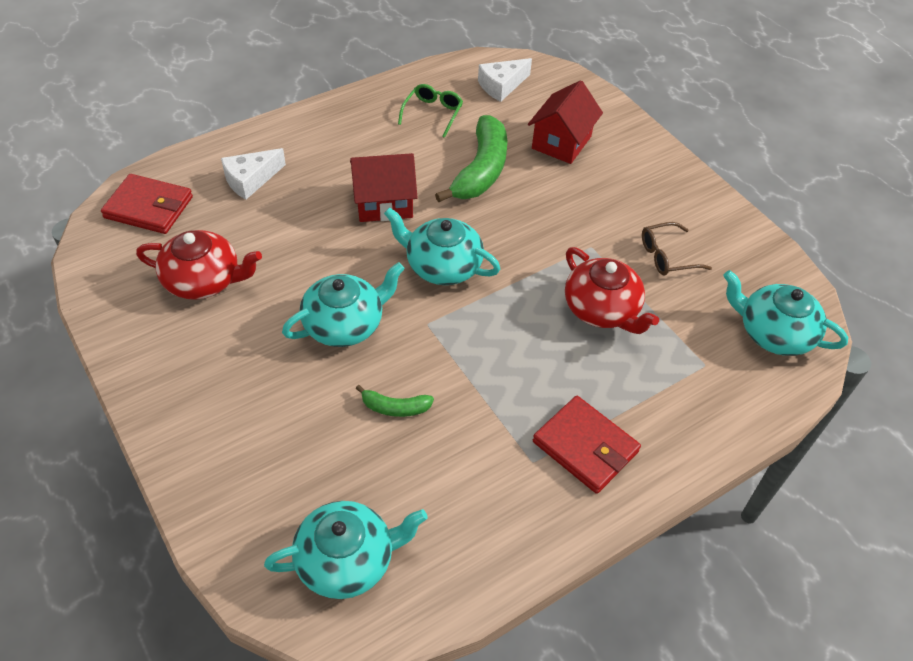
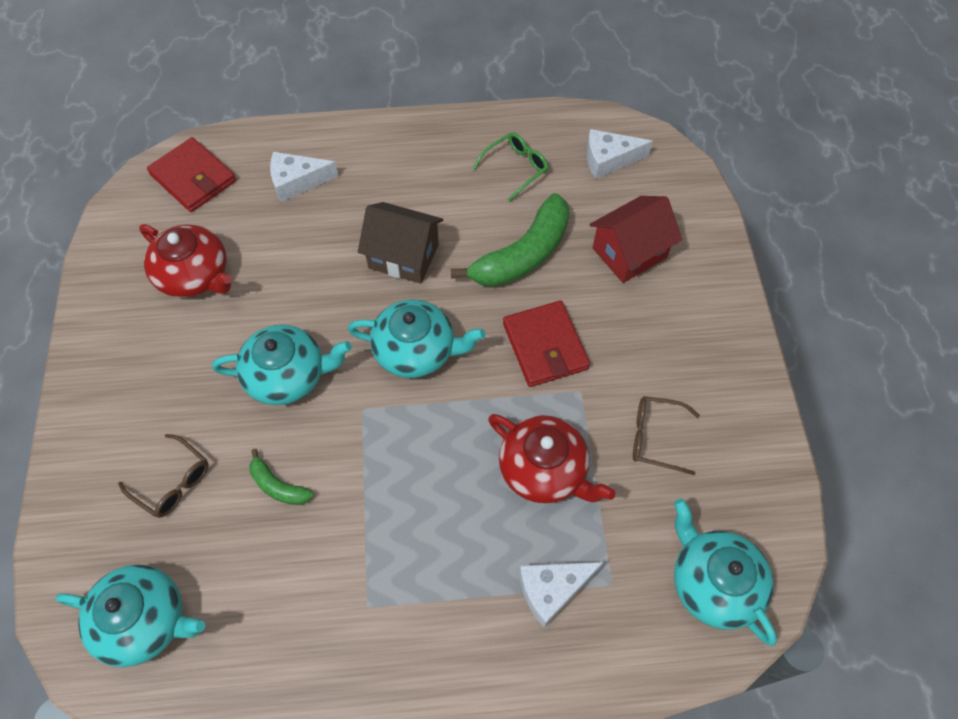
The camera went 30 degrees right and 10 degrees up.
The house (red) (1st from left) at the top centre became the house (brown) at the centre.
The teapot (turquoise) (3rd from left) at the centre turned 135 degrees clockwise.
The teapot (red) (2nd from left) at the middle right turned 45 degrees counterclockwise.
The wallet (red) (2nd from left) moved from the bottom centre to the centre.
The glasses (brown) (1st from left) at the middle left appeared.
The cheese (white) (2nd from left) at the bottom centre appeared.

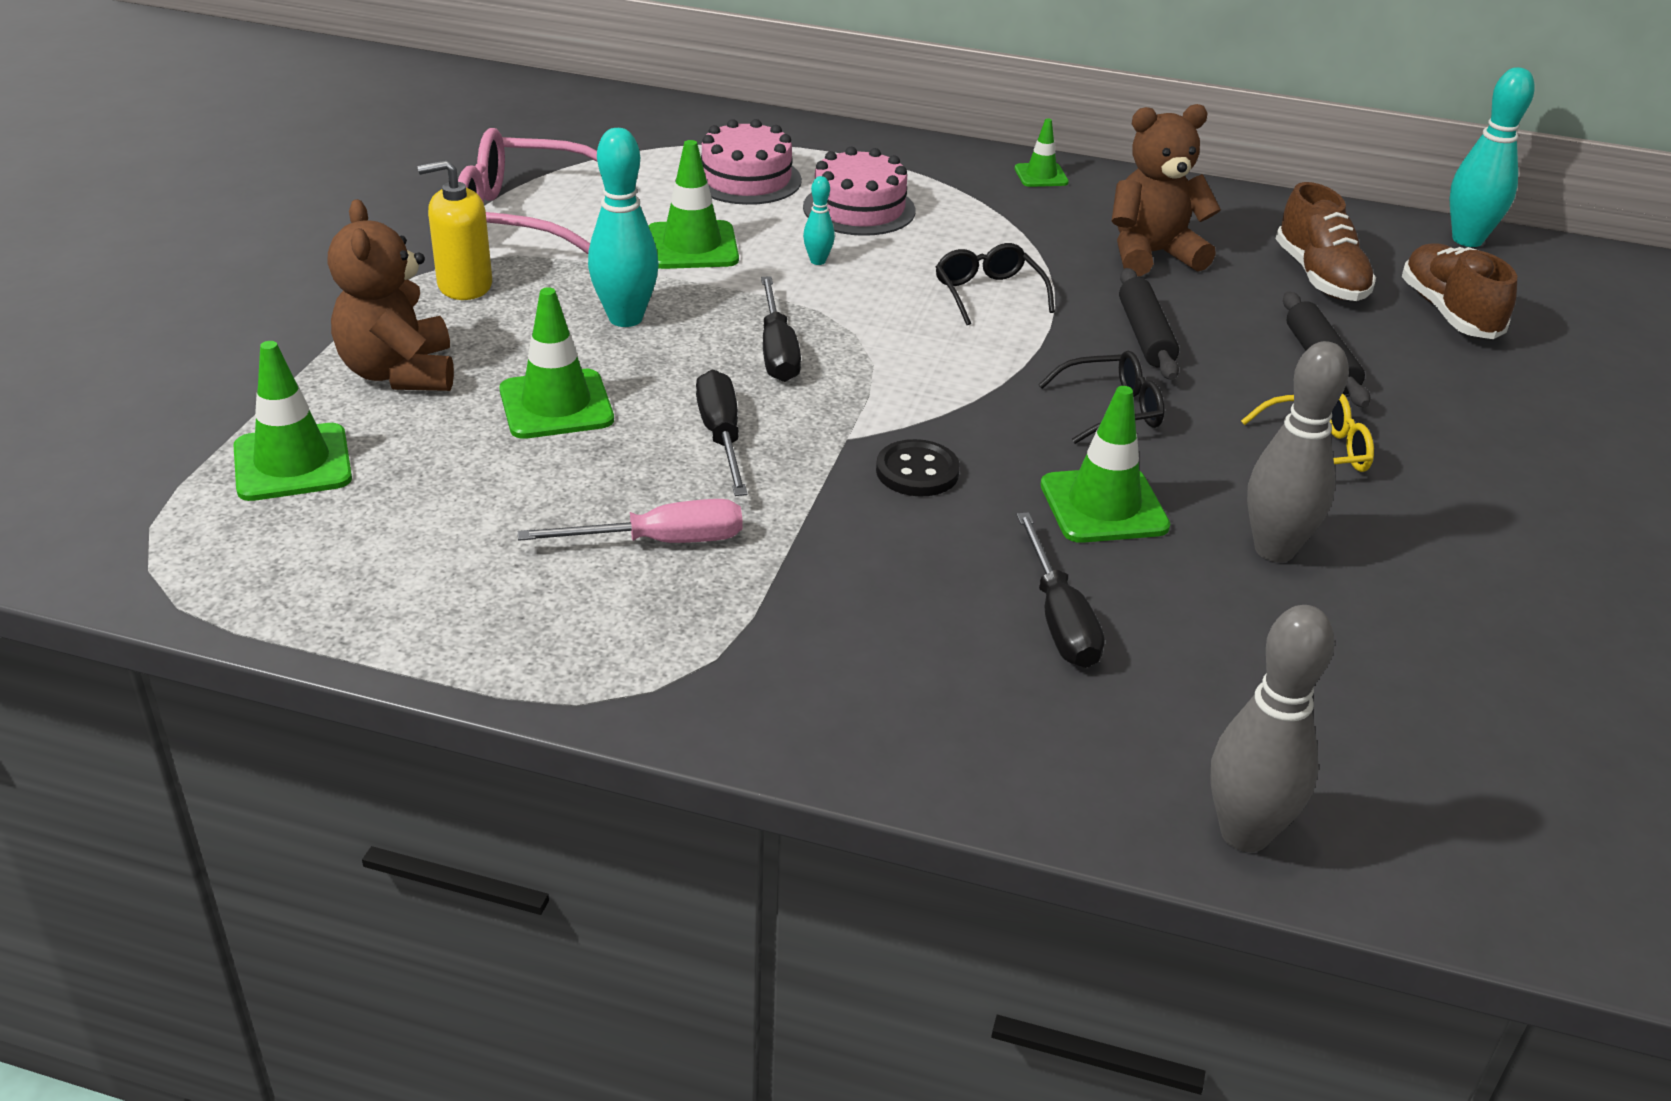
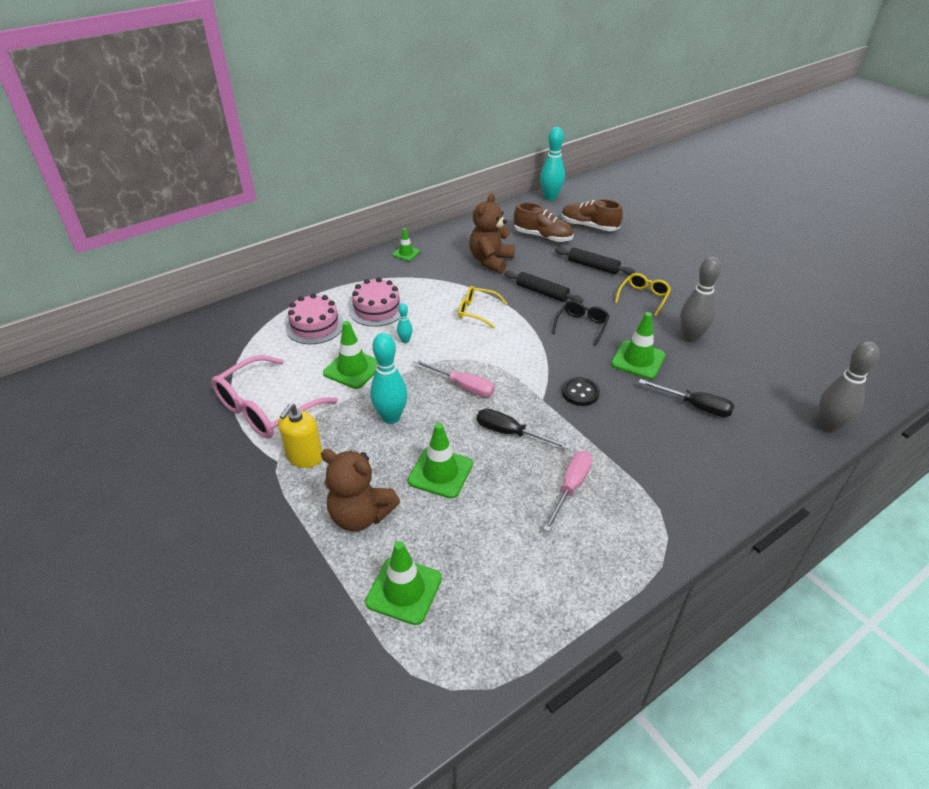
The camera went 50 degrees left and 5 degrees up.
The glasses (black) (1st from left) at the top centre became the glasses (yellow) (1st from left) at the centre.
The screwdriver (black) (2nd from left) at the top centre became the screwdriver (pink) (1st from left) at the centre.

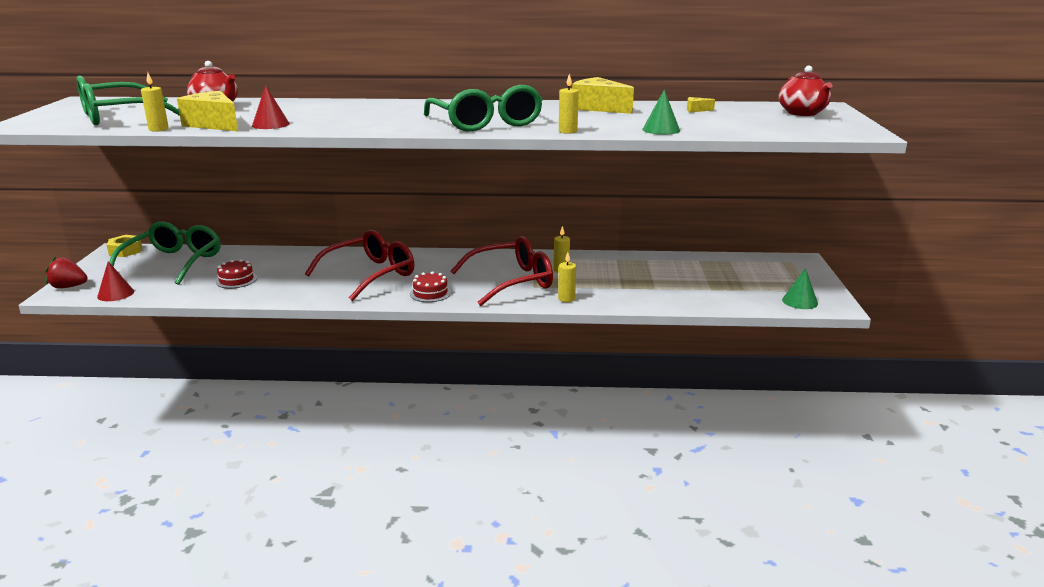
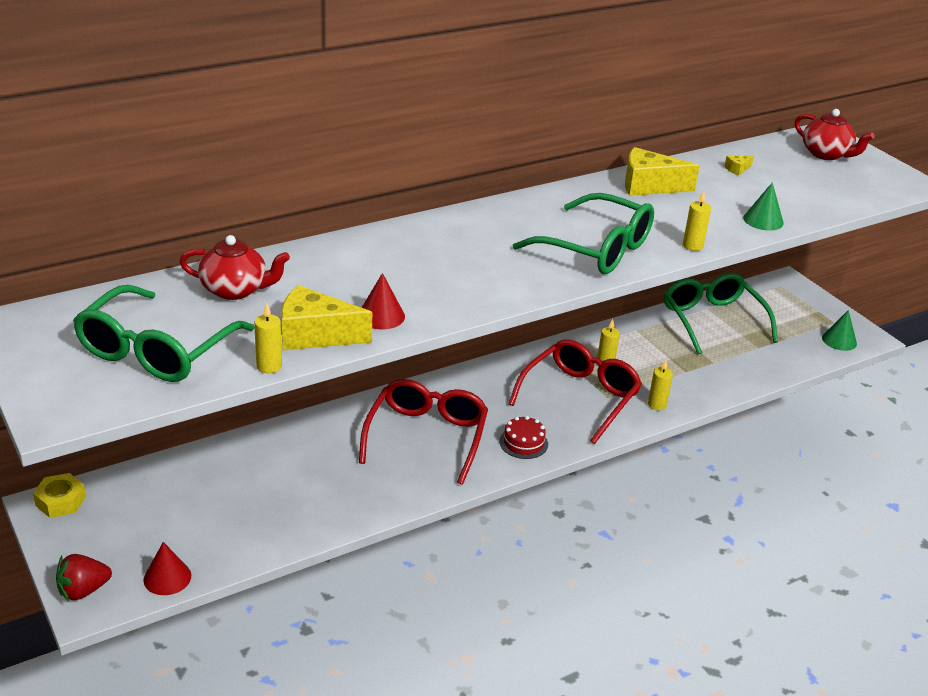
The camera went 35 degrees left and 10 degrees up.
The glasses (green) (2nd from left in the first image) moved from the middle left to the middle right.
The cake (red) (1st from left) at the middle left disappeared.

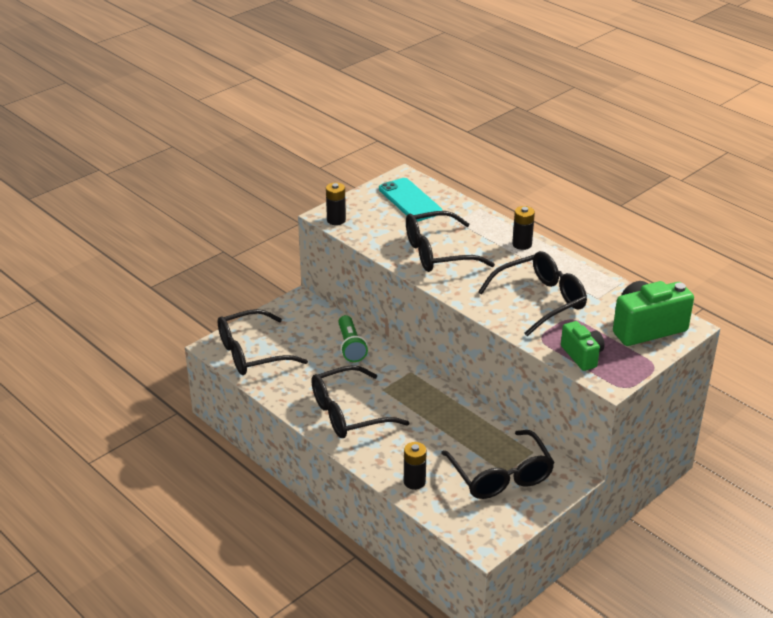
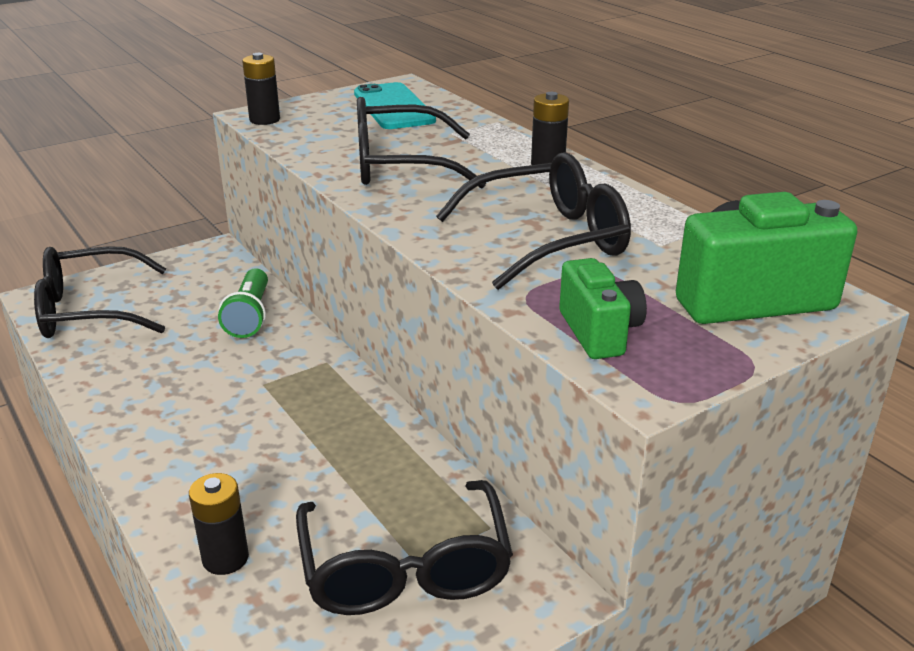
The camera went 10 degrees right and 5 degrees down.
The glasses (black) (2nd from left) at the centre disappeared.

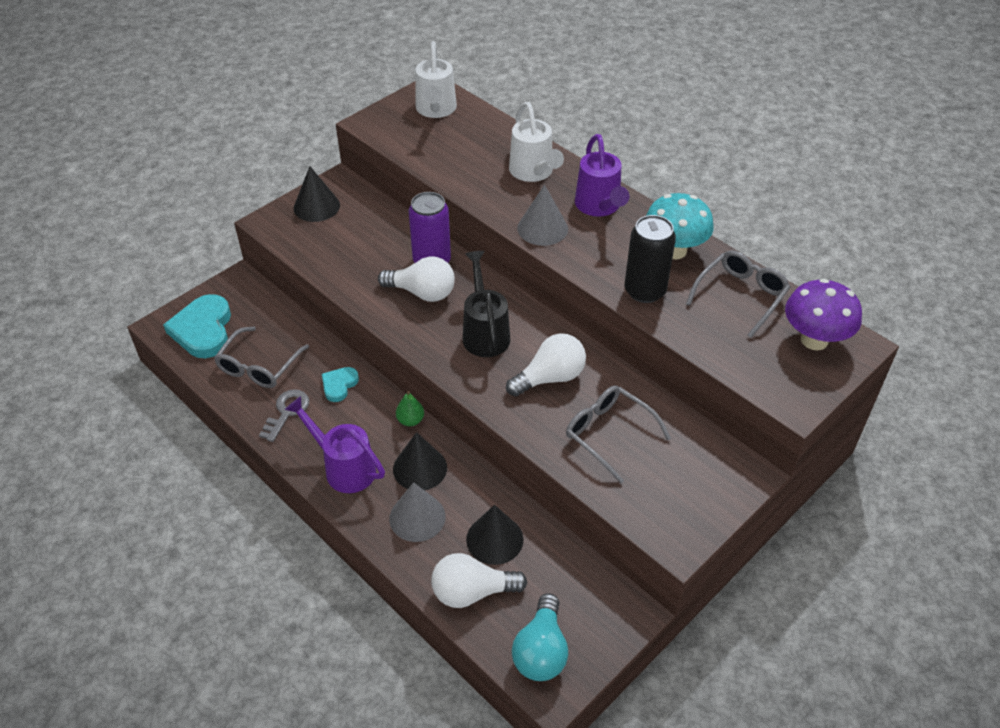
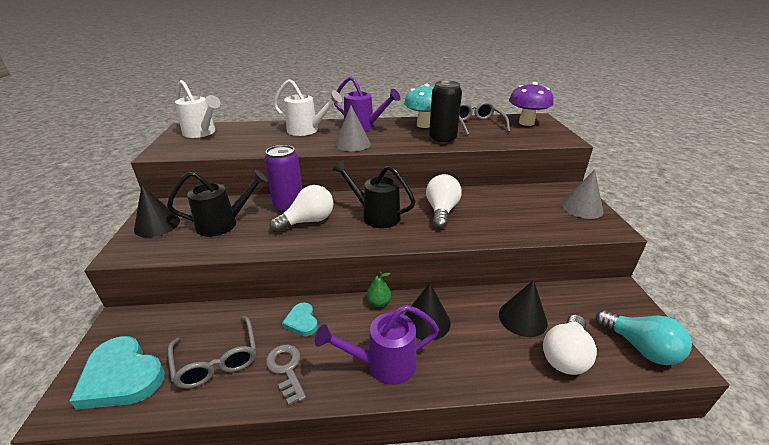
The camera went 50 degrees left and 15 degrees down.
The glasses (grey) (2nd from left) at the centre disappeared.
The cone (grey) (1st from left in the first image) moved from the bottom centre to the middle right.
The watering can (black) (1st from left) at the middle left appeared.

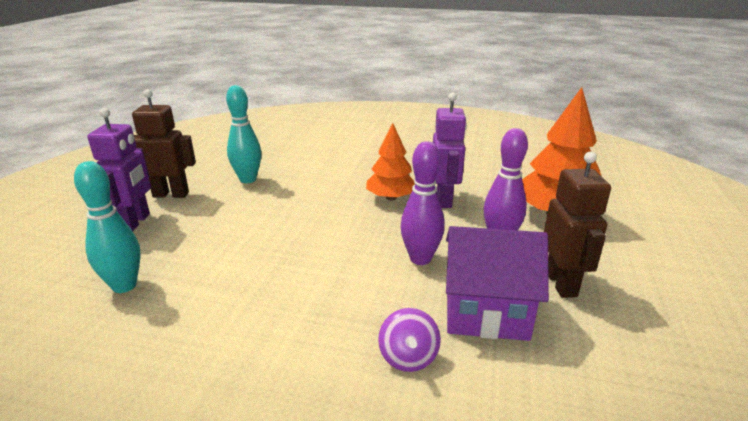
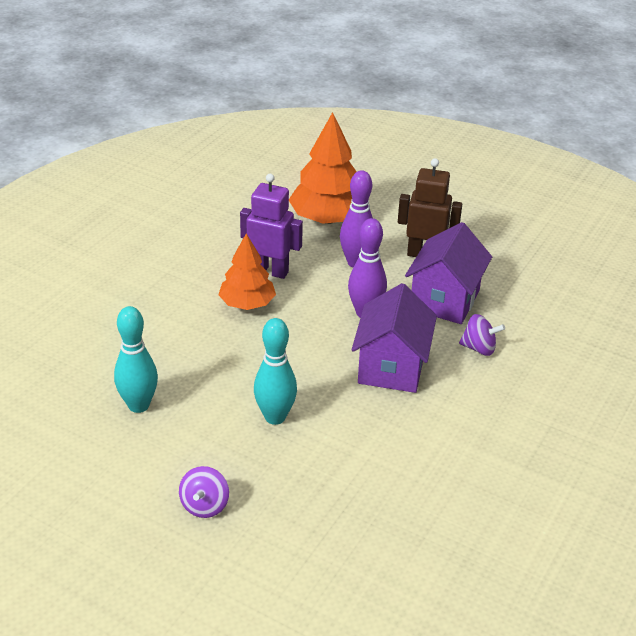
The camera went 75 degrees left and 10 degrees up.
The robot (brown) (1st from left) at the middle left disappeared.
The robot (purple) (1st from left) at the middle left was replaced by the spinning top (purple) (1st from left) at the bottom left.
The bowling pin (turquoise) (1st from left in the first image) moved from the middle left to the centre.
The house (purple) (1st from left) at the centre appeared.

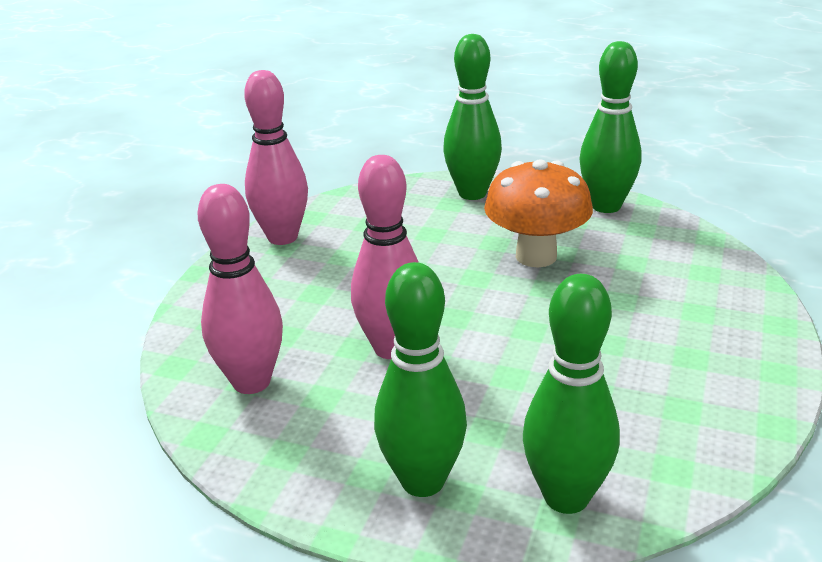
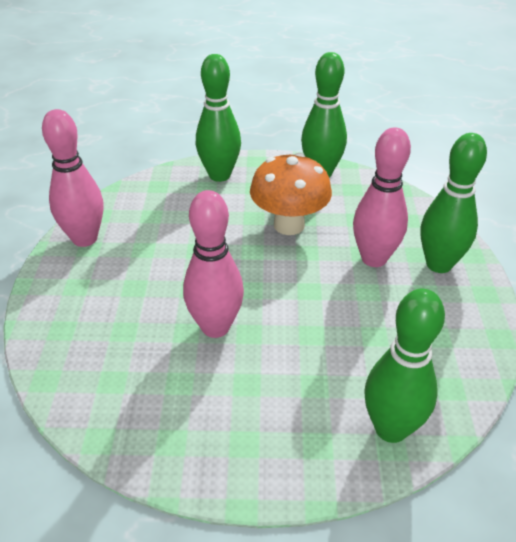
The camera went 20 degrees left and 10 degrees up.
The bowling pin (pink) (1st from left in the first image) moved from the middle left to the middle right.
The bowling pin (green) (1st from left in the first image) moved from the bottom centre to the middle right.

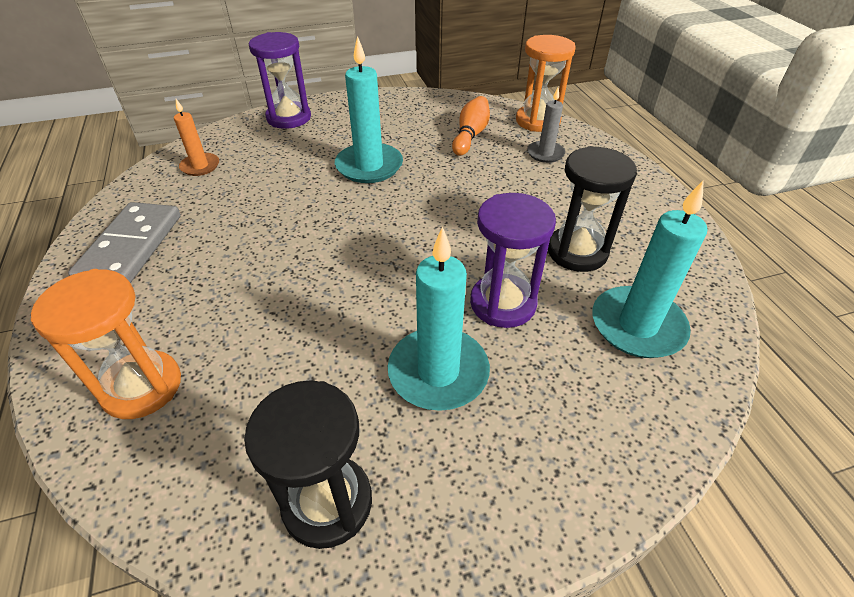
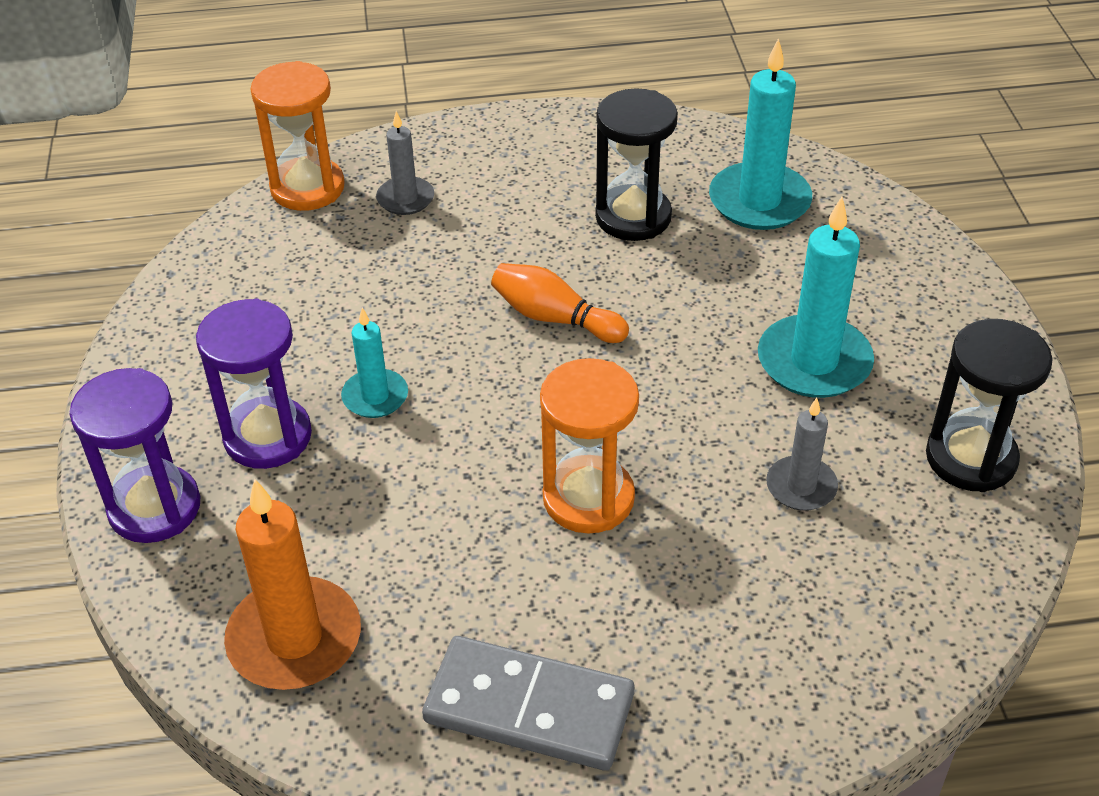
The camera went 80 degrees left and 0 degrees up.
The candle (turquoise) (1st from left) at the top centre changed to 0.57 times the size.
The bowling pin (orange) moved from the top centre to the centre.
The candle (orange) at the top left changed to 1.75 times the size.
The hourglass (purple) (2nd from left) moved from the centre to the middle left.
The hourglass (orange) (1st from left in the first image) moved from the middle left to the centre.
The candle (grey) (2nd from left) at the middle right appeared.

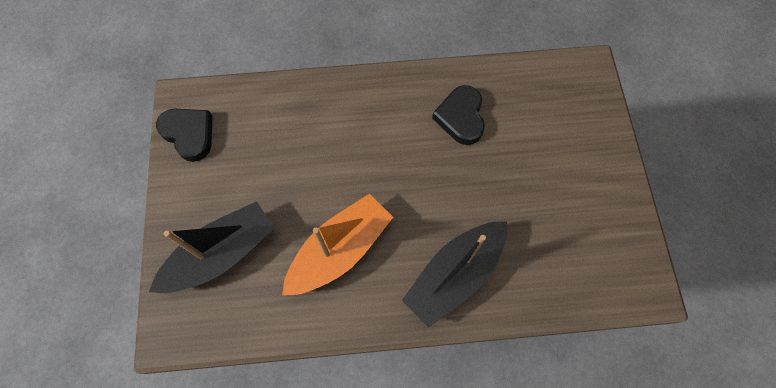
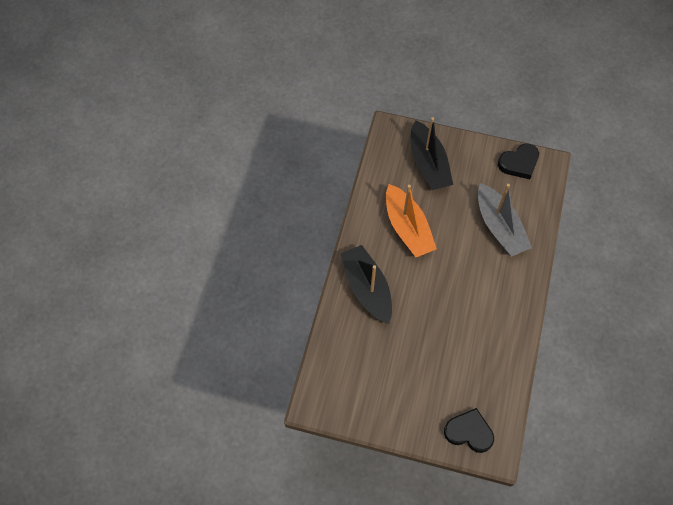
The camera went 110 degrees right and 5 degrees down.
The heart (black) (2nd from left in the first image) moved from the top centre to the bottom right.
The boat (grey) at the middle right appeared.

